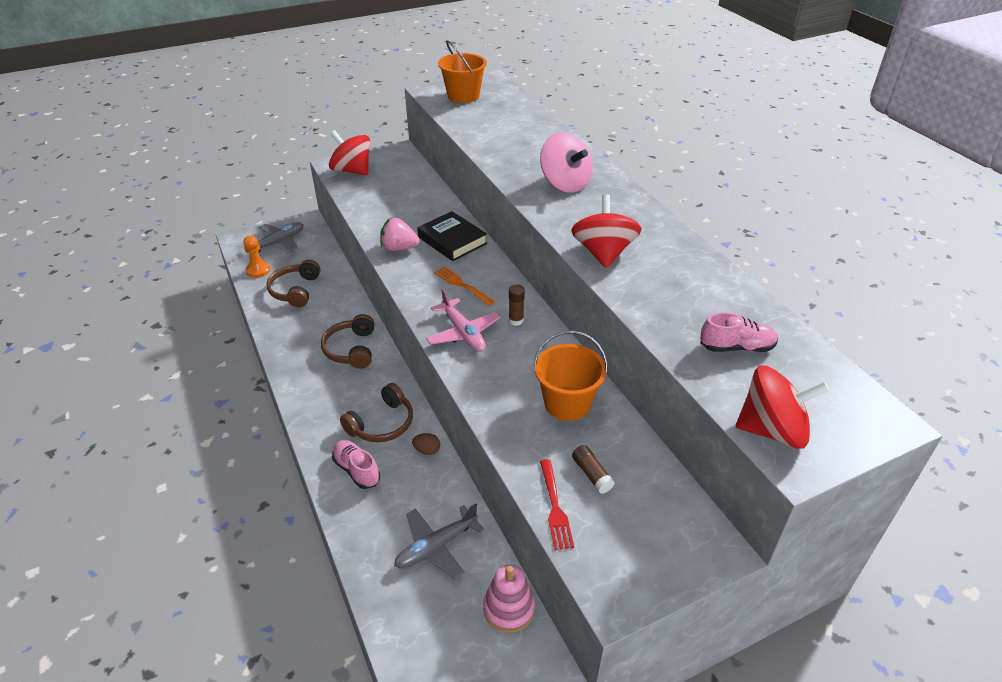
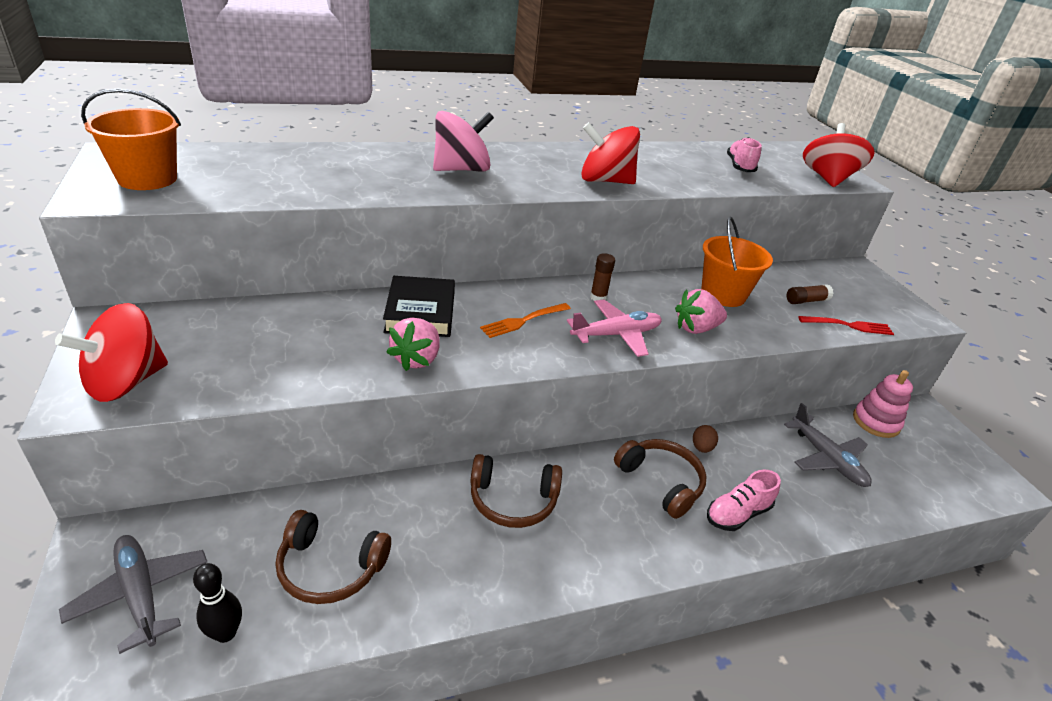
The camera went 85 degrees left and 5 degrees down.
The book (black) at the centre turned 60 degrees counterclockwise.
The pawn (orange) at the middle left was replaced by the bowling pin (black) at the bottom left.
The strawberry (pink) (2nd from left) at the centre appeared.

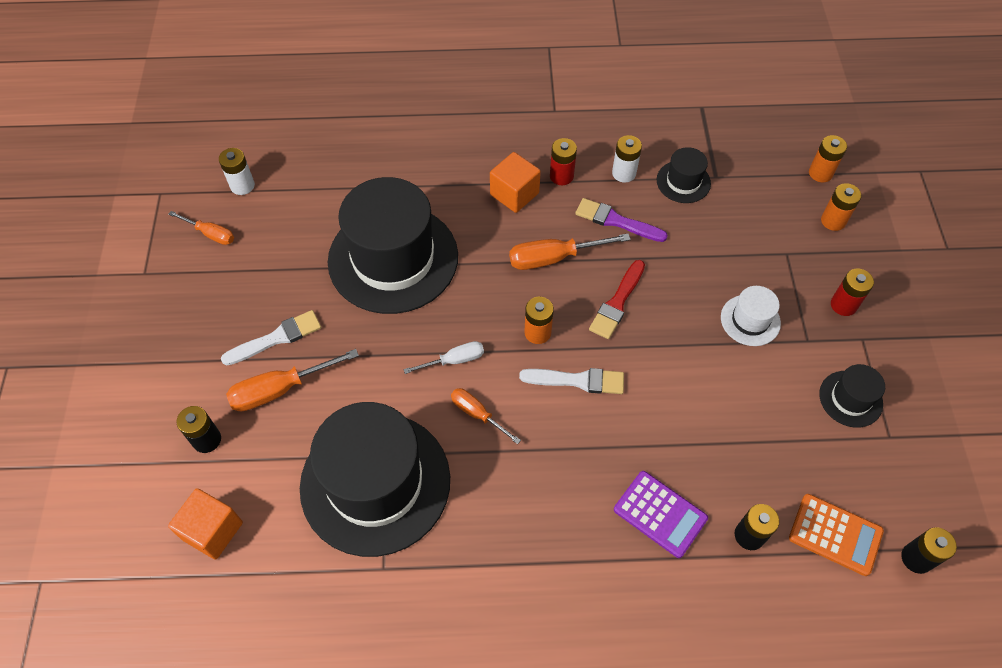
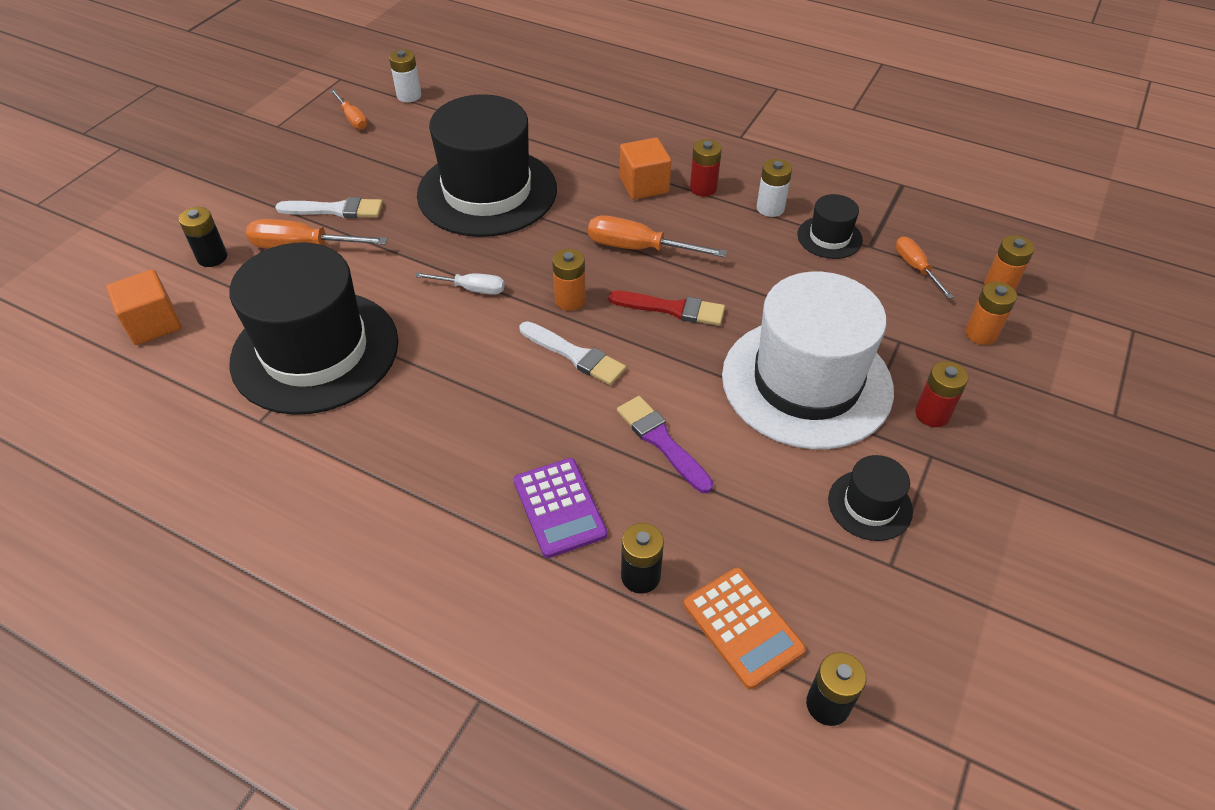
The camera went 30 degrees right and 10 degrees down.
The brush (purple) moved from the top centre to the centre.
The brush (red) at the centre turned 135 degrees counterclockwise.
The hat (white) at the middle right changed to 2.28 times the size.
The screwdriver (orange) (3rd from left in the first image) moved from the centre to the top right.

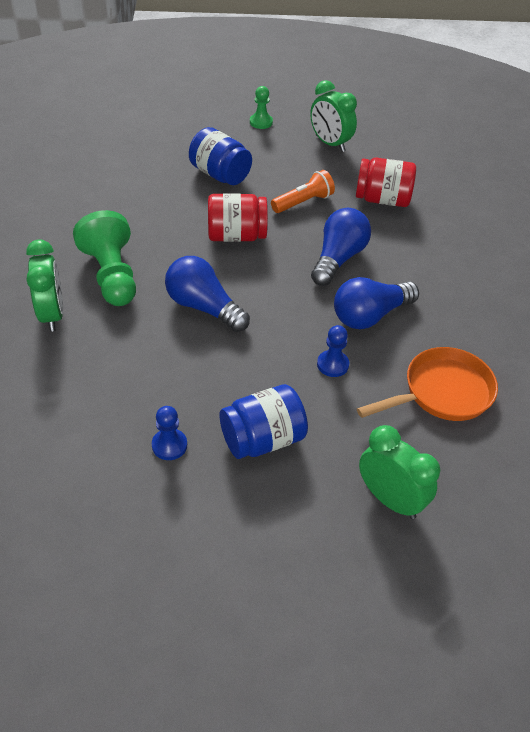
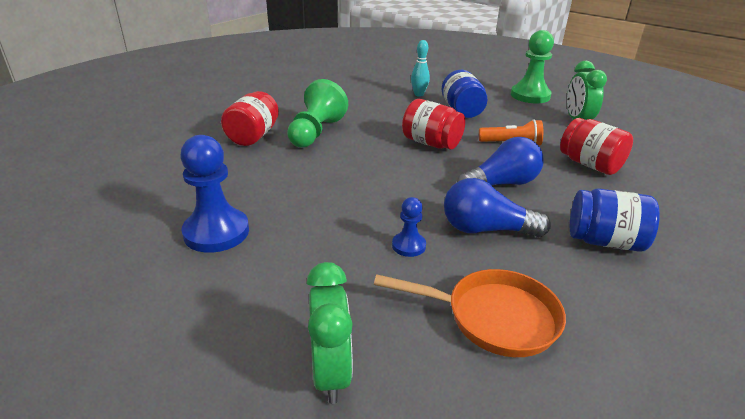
The camera went 40 degrees right and 15 degrees down.
The pawn (green) (2nd from left) at the top centre changed to 1.92 times the size.
The clock (green) (1st from left) at the middle left was replaced by the jar (red) (1st from left) at the top centre.
The light bulb (blue) (1st from left) at the centre disappeared.
The jar (blue) (2nd from left) moved from the centre to the middle right.
The pawn (blue) (1st from left) at the middle left changed to 1.92 times the size.
The bowling pin (turquoise) at the top centre appeared.

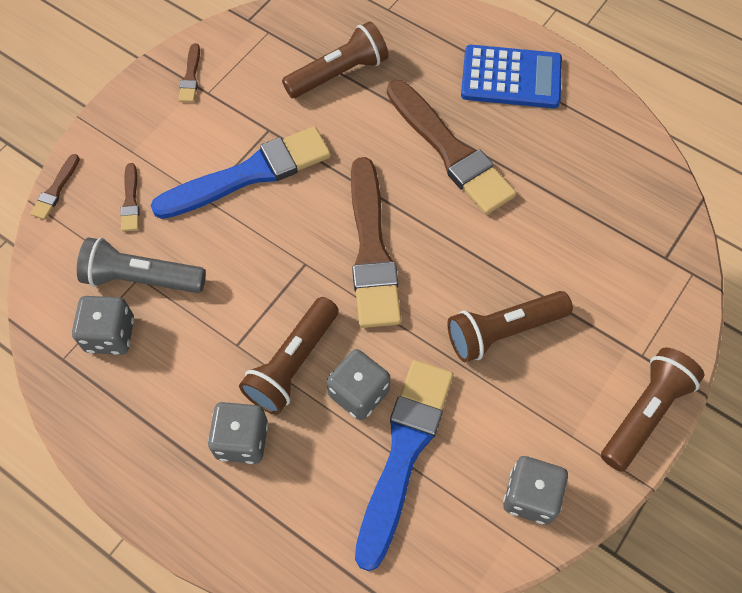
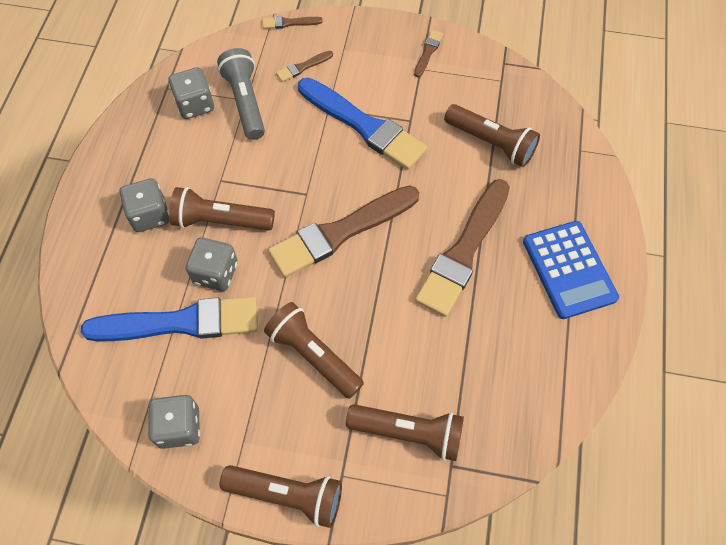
The camera went 65 degrees right and 0 degrees up.
The brush (brown) (3rd from left in the first image) at the top left turned 135 degrees clockwise.
The flashlight (brown) (4th from left) at the bottom centre appeared.

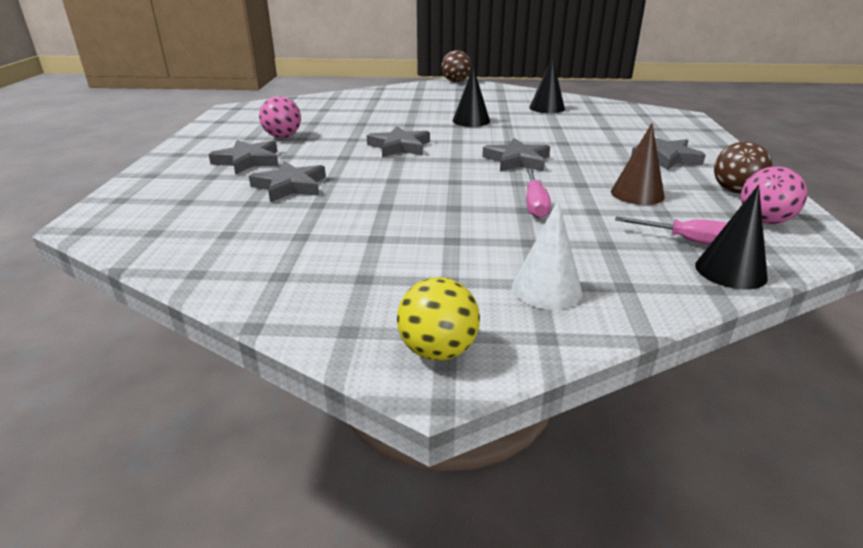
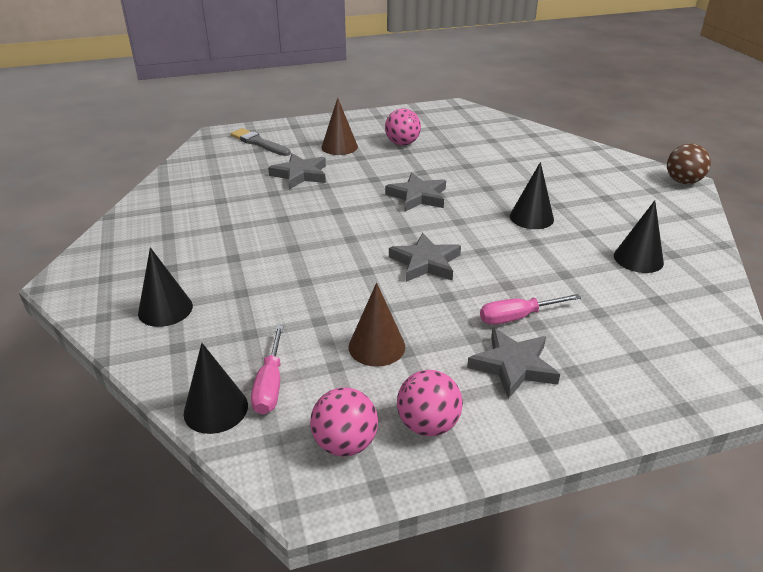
The camera went 70 degrees right and 5 degrees up.
The star (grey) (1st from left) at the top left was replaced by the cone (brown) (1st from left) at the top centre.
The ball (brown) (2nd from left) at the top right became the ball (pink) (3rd from left) at the bottom centre.
The screwdriver (pink) (1st from left in the first image) moved from the centre to the middle right.
The cone (white) at the centre became the cone (black) (1st from left) at the middle left.
The ball (yellow) at the centre disappeared.
The brush (grey) at the top centre appeared.

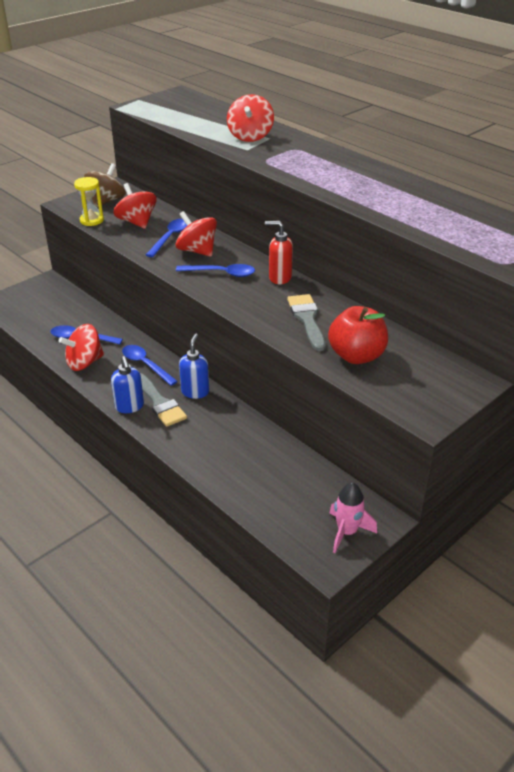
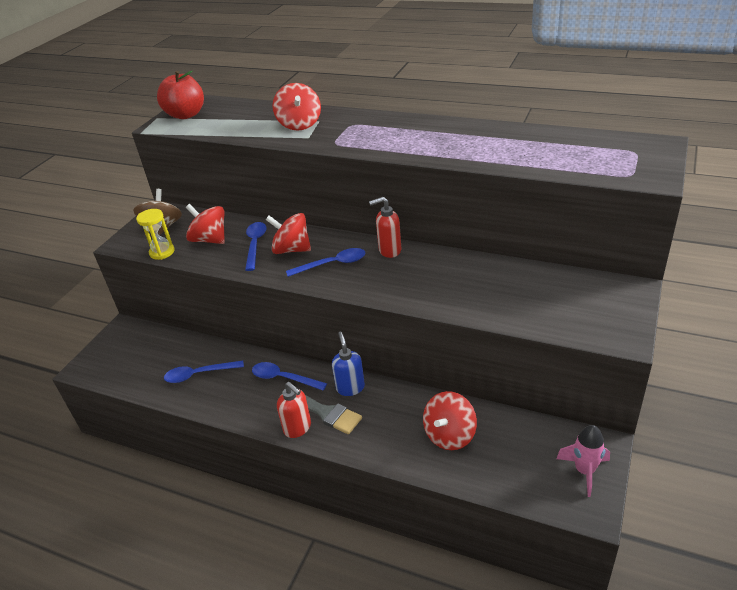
The camera went 20 degrees left and 0 degrees up.
The brush (grey) (2nd from left) at the centre disappeared.
The apple (red) moved from the middle right to the top left.
The spinning top (red) (1st from left in the first image) moved from the middle left to the bottom centre.
The soap dispenser (blue) (1st from left) at the middle left became the soap dispenser (red) (1st from left) at the bottom centre.

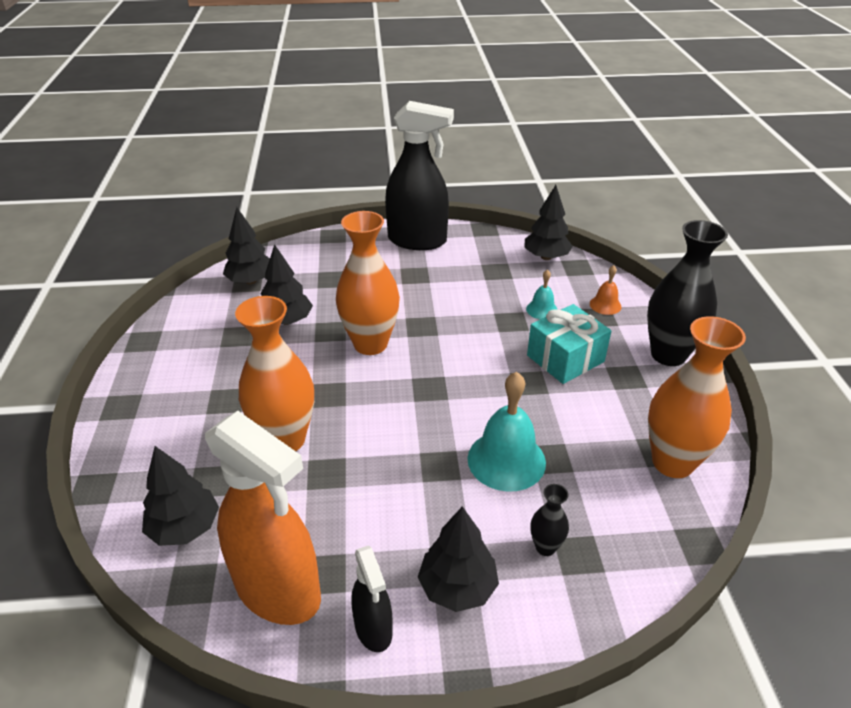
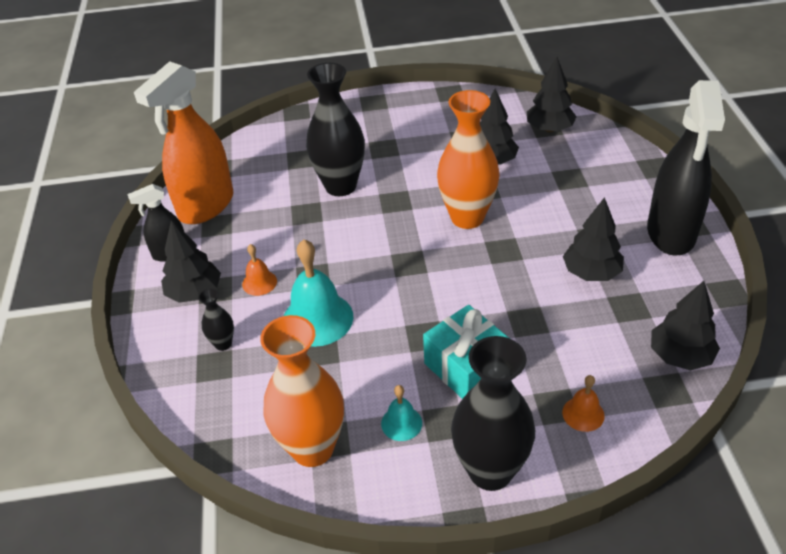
The camera went 90 degrees right and 5 degrees up.
The bell (turquoise) (2nd from left) moved from the centre to the bottom centre.
The vase (orange) (1st from left) at the middle left became the vase (black) (2nd from left) at the top centre.
The tree (black) (1st from left in the first image) moved from the bottom left to the middle right.
The bell (orange) (1st from left) at the middle left appeared.

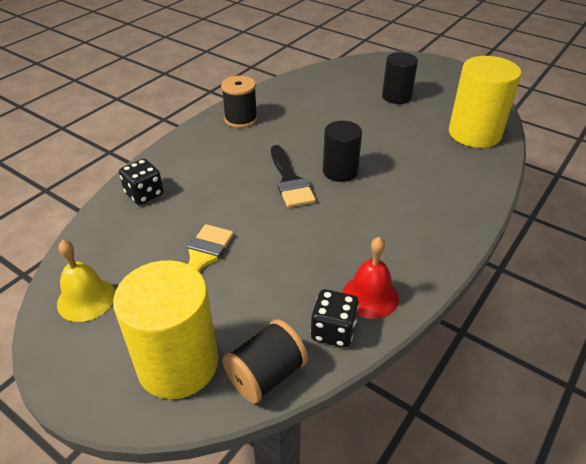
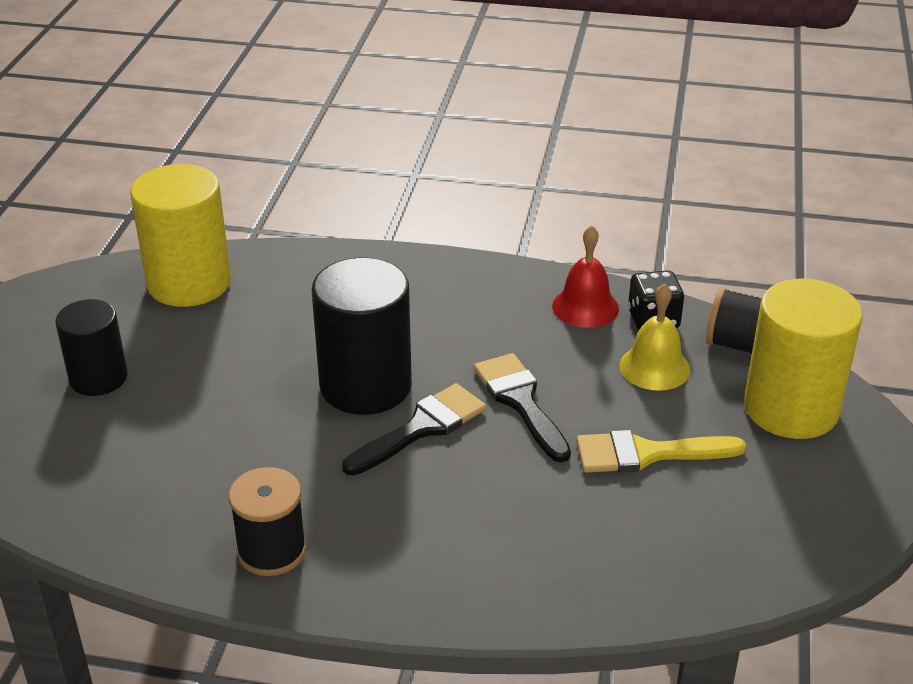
The camera went 115 degrees left and 5 degrees down.
The cylinder (black) (1st from left in the first image) at the top centre changed to 1.60 times the size.
The dice (black) (1st from left) at the middle left disappeared.
The bell (yellow) moved from the middle left to the middle right.
The brush (black) (2nd from left) at the centre appeared.

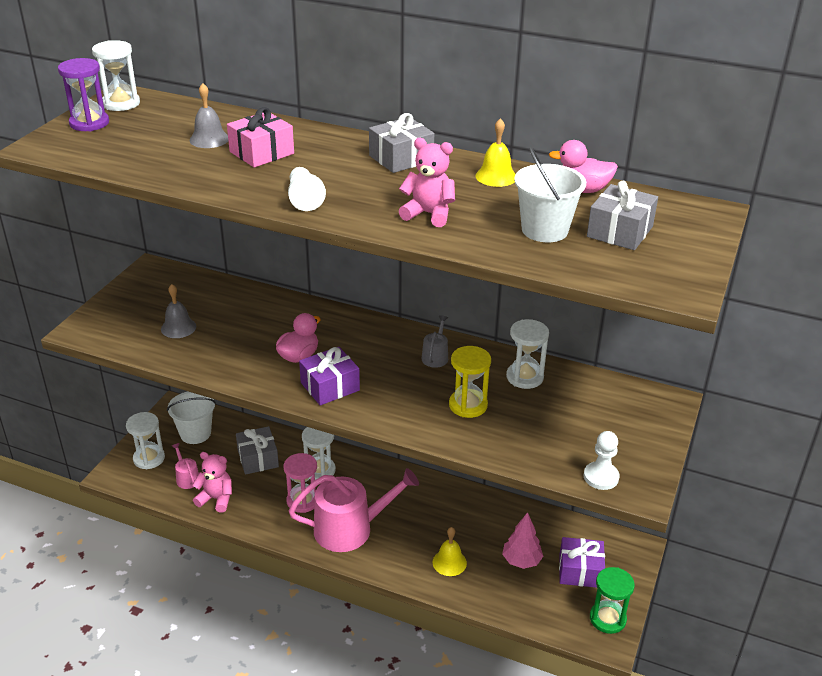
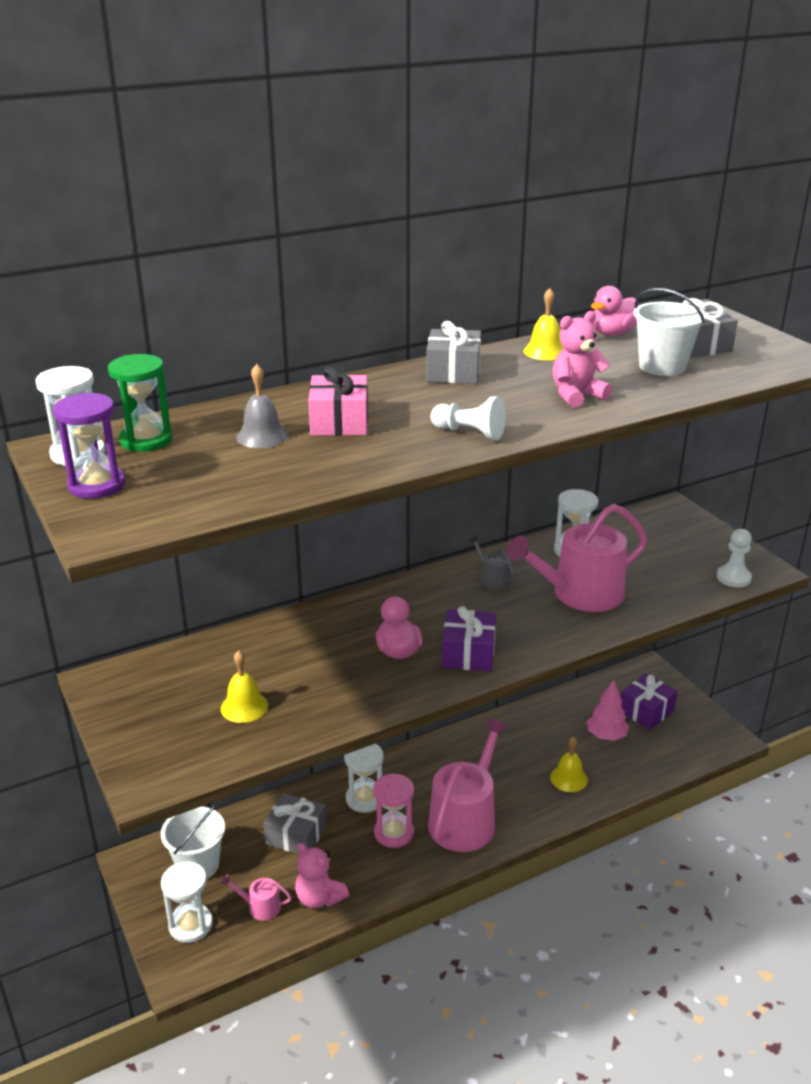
The camera went 50 degrees left and 5 degrees down.
The bell (grey) (1st from left) at the middle left became the bell (yellow) (1st from left) at the middle left.
The hourglass (yellow) at the centre was replaced by the watering can (pink) (3rd from left) at the middle right.
The teddy bear (pink) (1st from left) at the bottom left turned 105 degrees counterclockwise.
The hourglass (green) moved from the bottom right to the middle left.

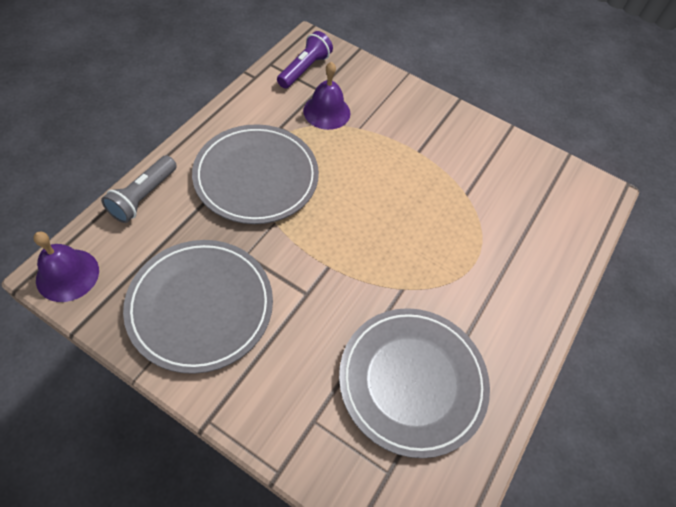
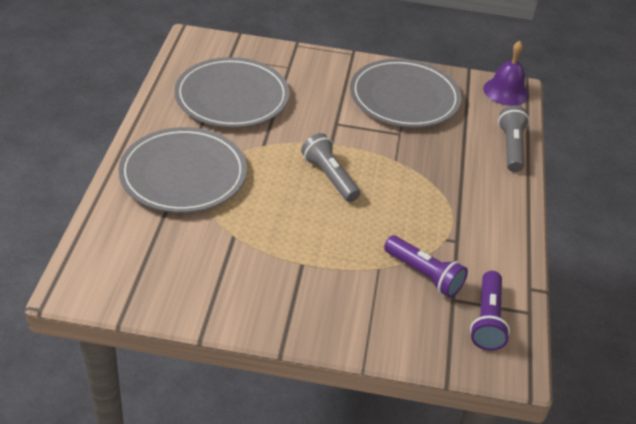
The camera went 160 degrees right and 15 degrees down.
The bell (purple) (2nd from left) at the top centre was replaced by the flashlight (purple) (1st from left) at the middle right.
The plate (grey) (2nd from left in the first image) moved from the centre to the middle left.
The flashlight (grey) (1st from left) at the centre appeared.

